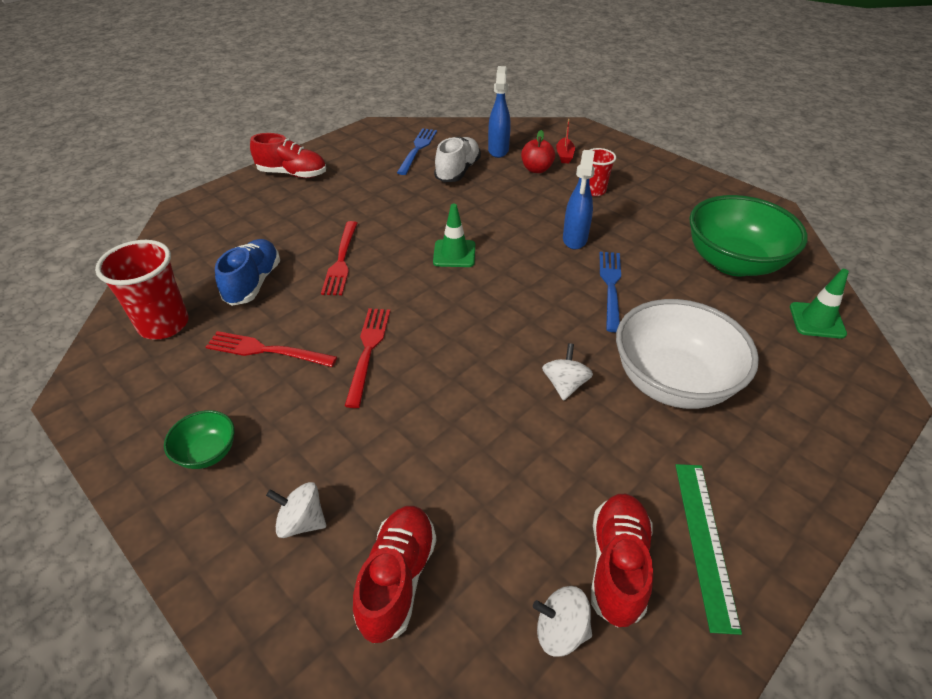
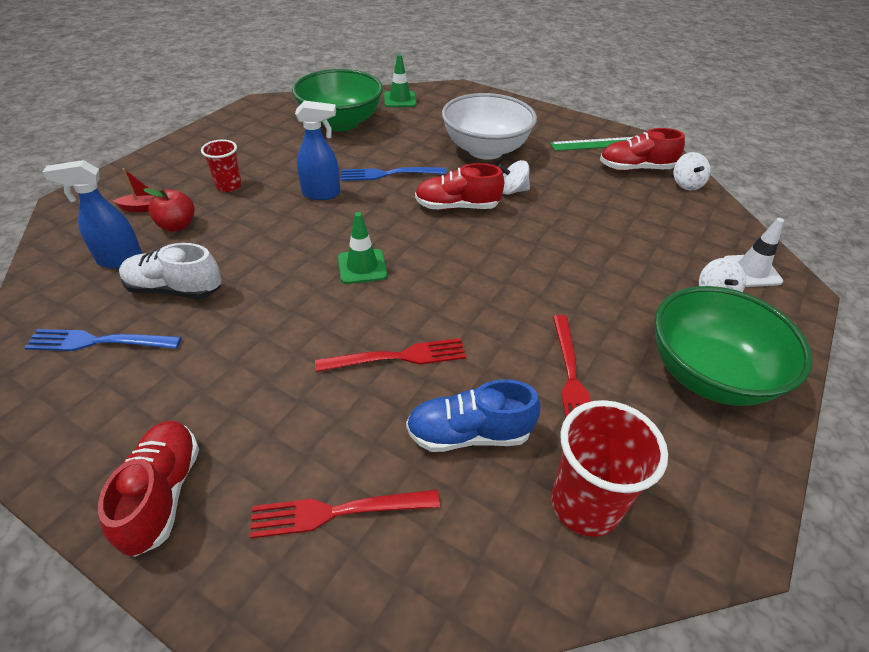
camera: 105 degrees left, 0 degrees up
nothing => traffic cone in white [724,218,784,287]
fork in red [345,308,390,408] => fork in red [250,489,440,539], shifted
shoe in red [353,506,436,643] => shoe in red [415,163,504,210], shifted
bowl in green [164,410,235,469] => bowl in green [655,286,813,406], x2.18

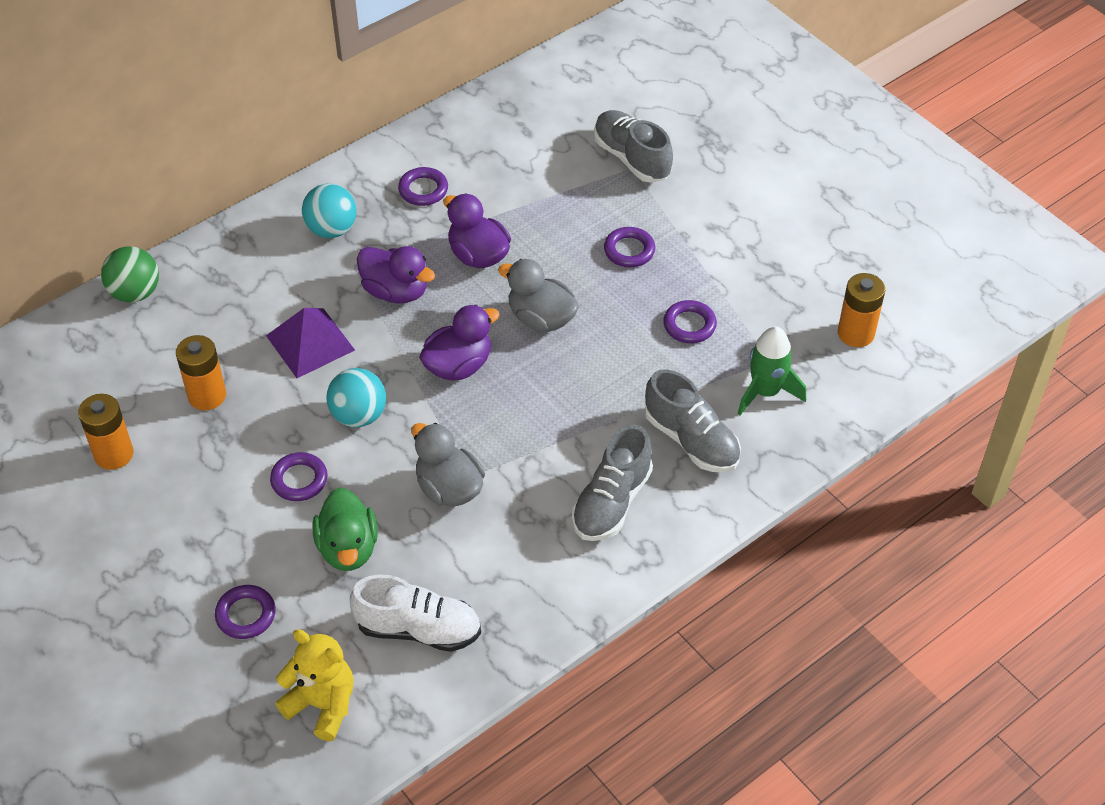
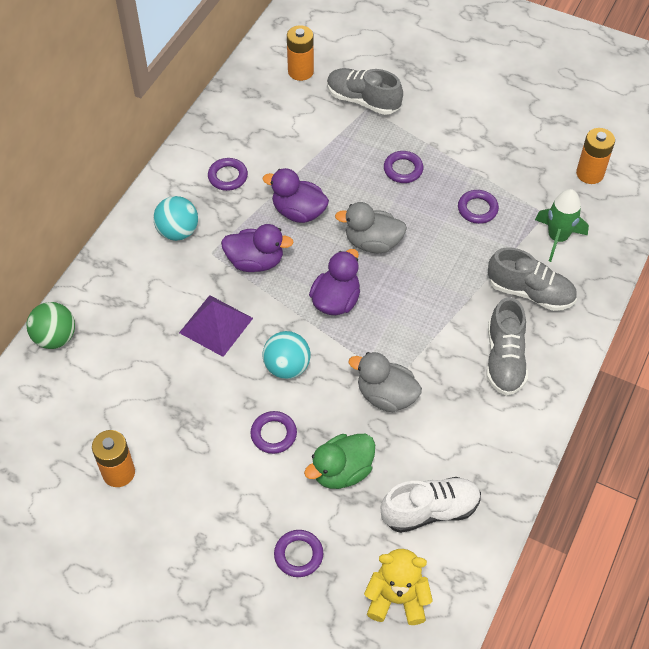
camera: 25 degrees left, 5 degrees up
battery in orange [176,335,226,410] => battery in orange [287,25,314,81], shifted
duck in green [313,487,378,571] => duck in green [304,434,375,489], 90 degrees clockwise

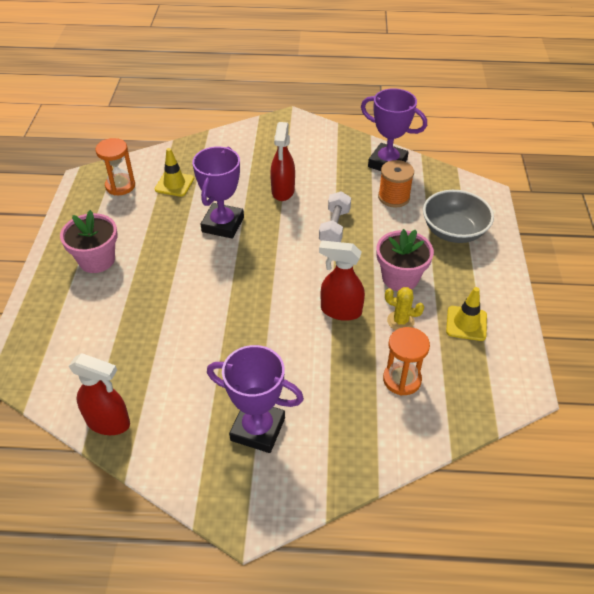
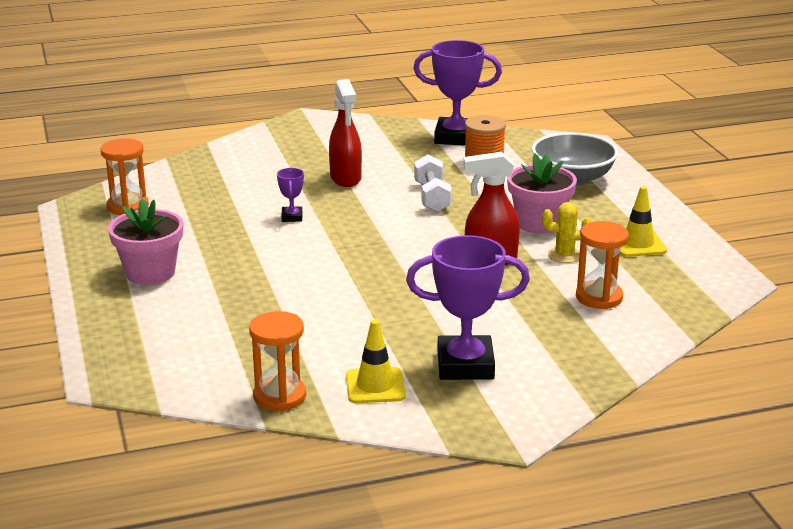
camera: 20 degrees left, 20 degrees down
traffic cone in yellow [155,148,194,197] => traffic cone in yellow [346,320,406,403], shifted
spray bottle in red [69,353,130,435] => hourglass in orange [249,311,306,411]
trophy in purple [192,146,244,239] => trophy in purple [277,168,304,222], x0.46

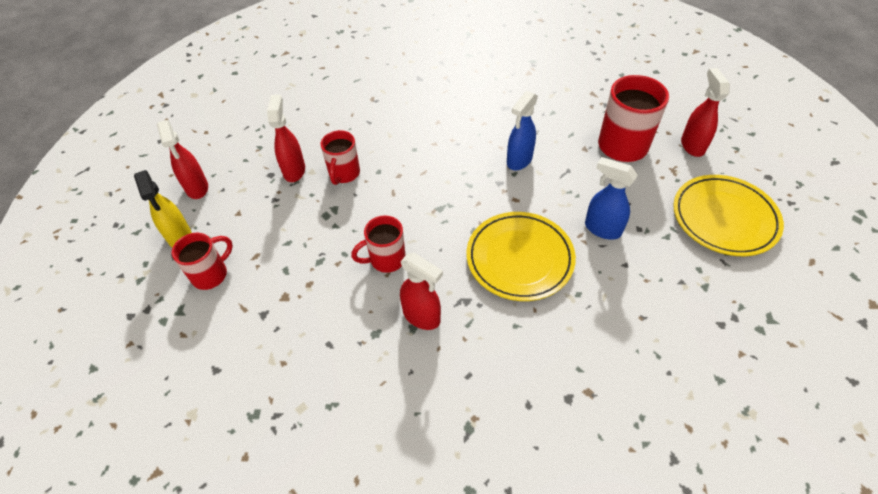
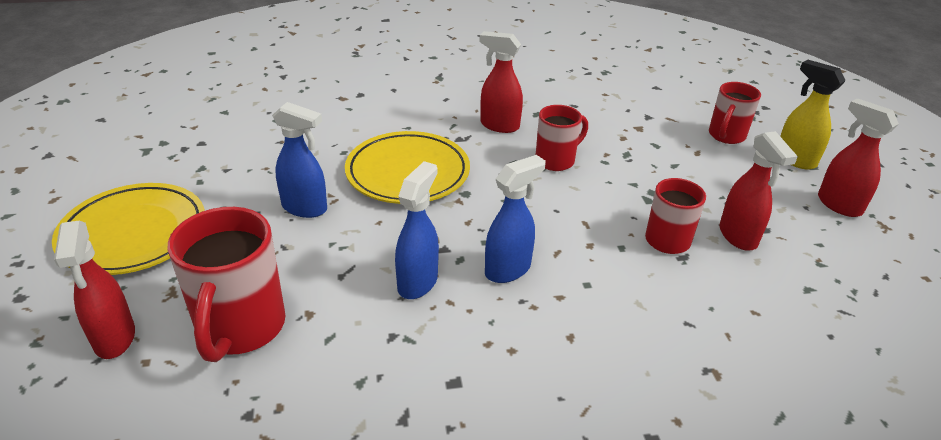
camera: 165 degrees right, 15 degrees down
nothing => spray bottle in blue [485,155,546,283]

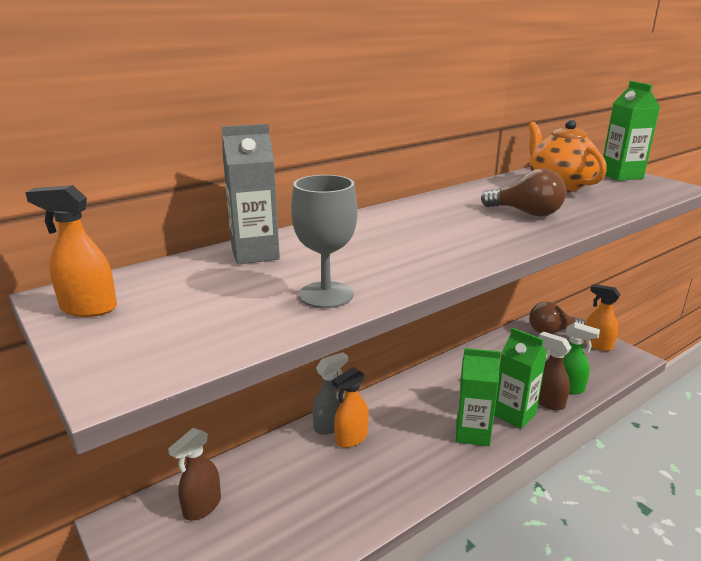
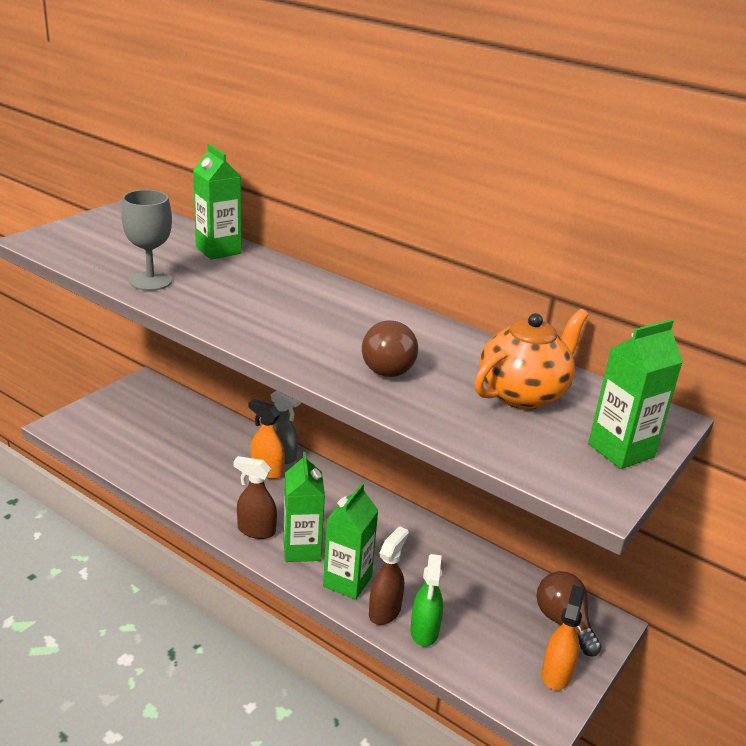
camera: 70 degrees right, 5 degrees up
spray bottle in orange [25,185,117,317] => nothing
spray bottle in brown [168,428,221,521] => spray bottle in brown [234,456,277,539], shifted
carton in grey [222,124,280,265] => carton in green [193,144,241,259]

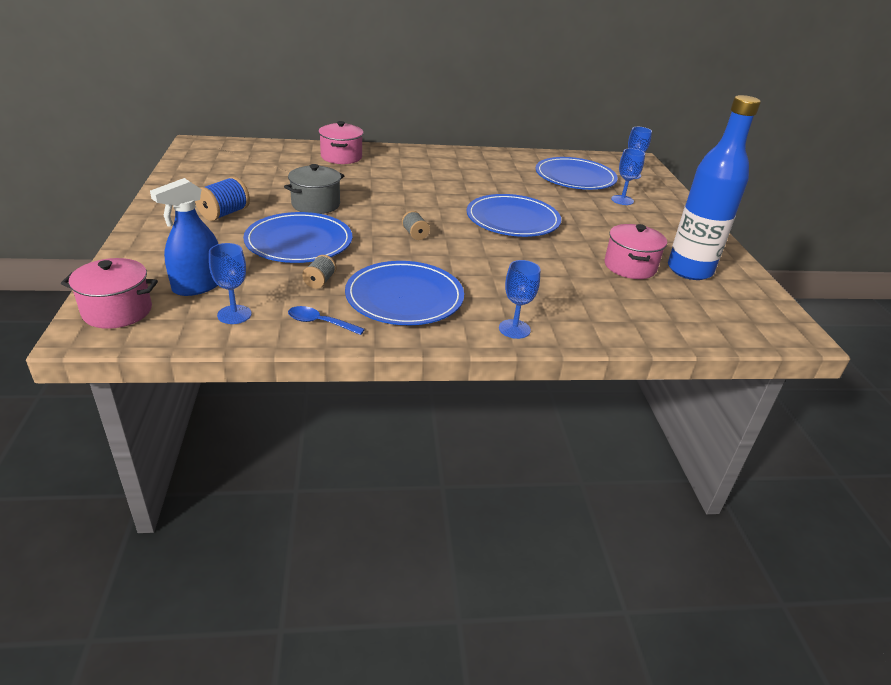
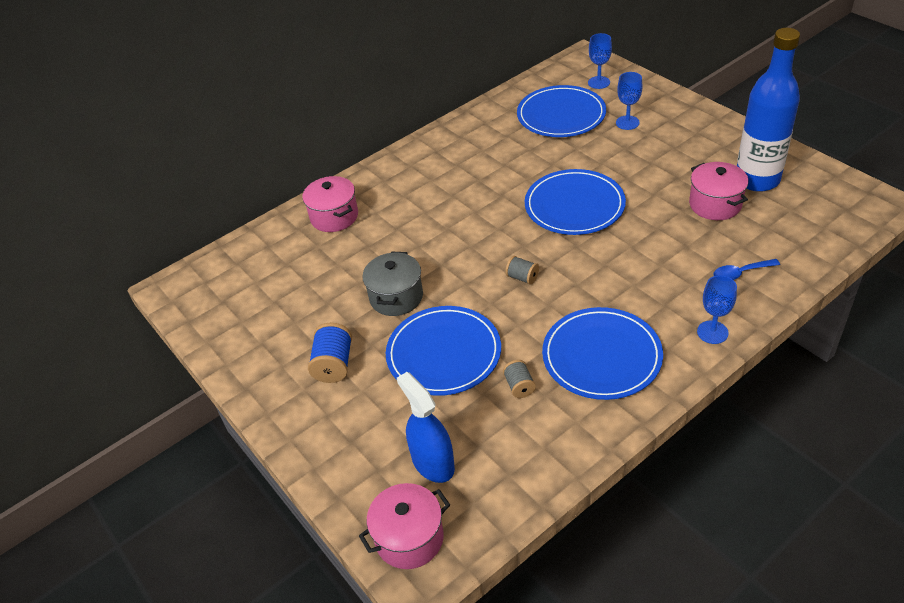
camera: 25 degrees left, 10 degrees up
goblet in blue [209,243,251,324] => nothing
spoon in blue [288,306,365,335] => spoon in blue [713,259,780,280], shifted
spray bottle in blue [150,178,218,296] => spray bottle in blue [397,372,455,483], 135 degrees clockwise

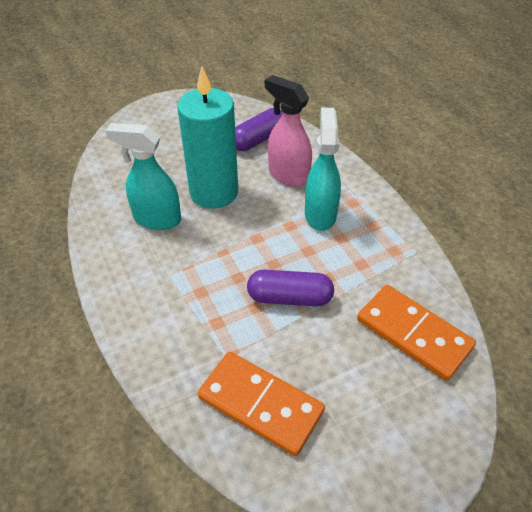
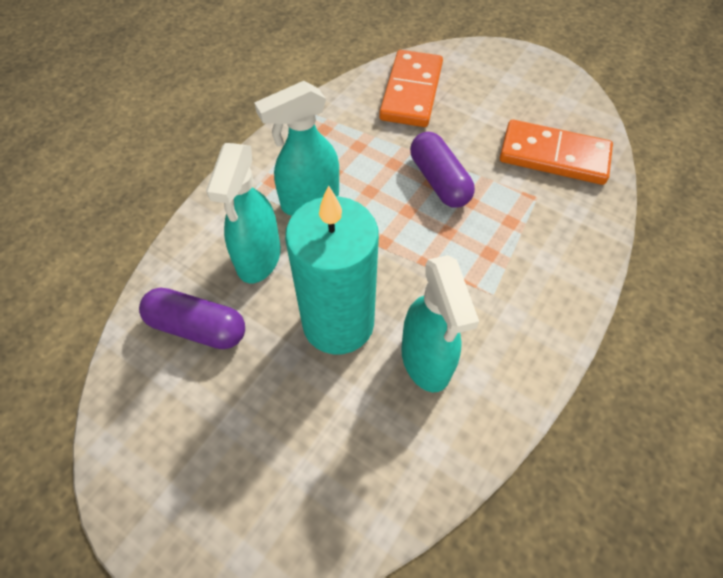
camera: 120 degrees left, 10 degrees up
spray bottle in pink [265,75,312,187] => spray bottle in turquoise [206,143,281,283]
domino in orange [198,352,325,456] => domino in orange [500,119,613,185], 75 degrees counterclockwise

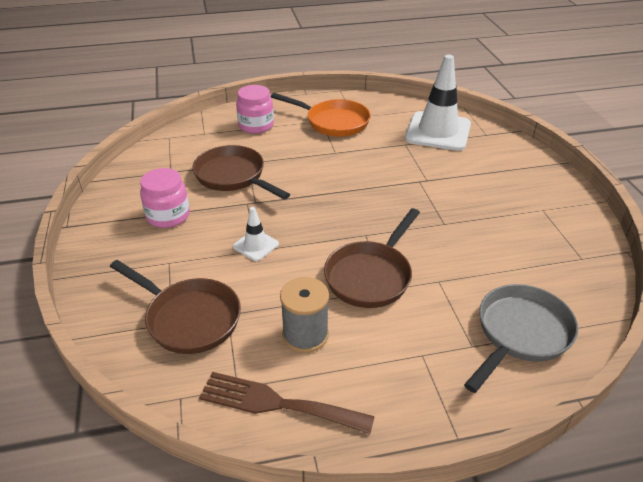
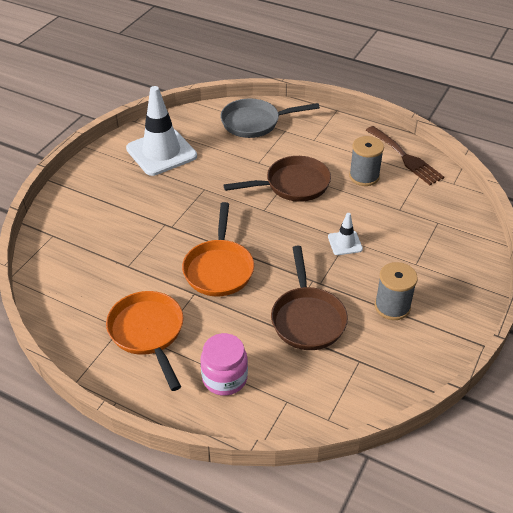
camera: 140 degrees left, 5 degrees up
pan in brown [110,260,241,354] => nothing
nothing => pan in orange [182,202,254,296]
traffic cone in white [405,55,471,151] => traffic cone in white [126,86,197,176], shifted
jar in pink [140,168,190,228] => spool in grey [375,262,418,320]

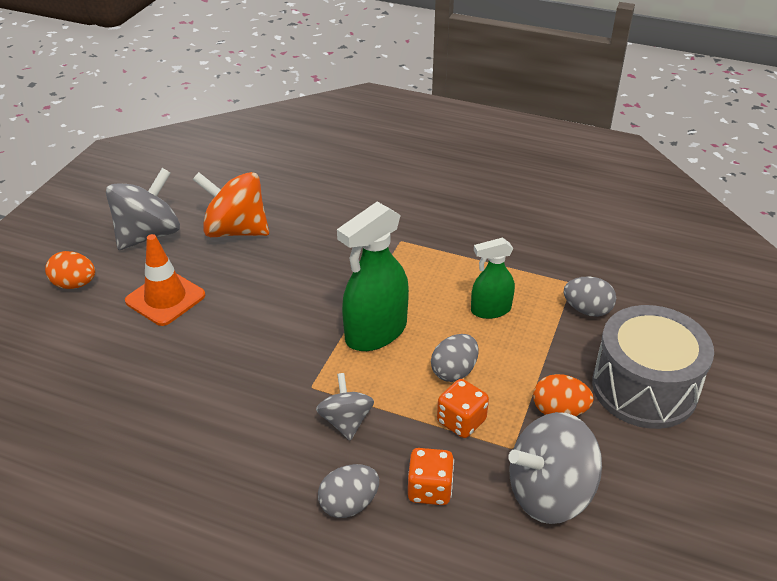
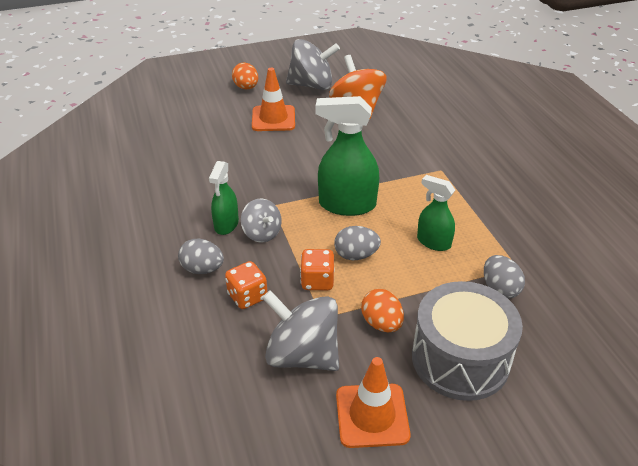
camera: 50 degrees right, 0 degrees up
nothing => spray bottle in green [209,161,239,235]
nothing => traffic cone in orange [336,357,411,448]
spinning top in grey [316,373,374,441] => spinning top in grey [241,199,282,243], 105 degrees clockwise

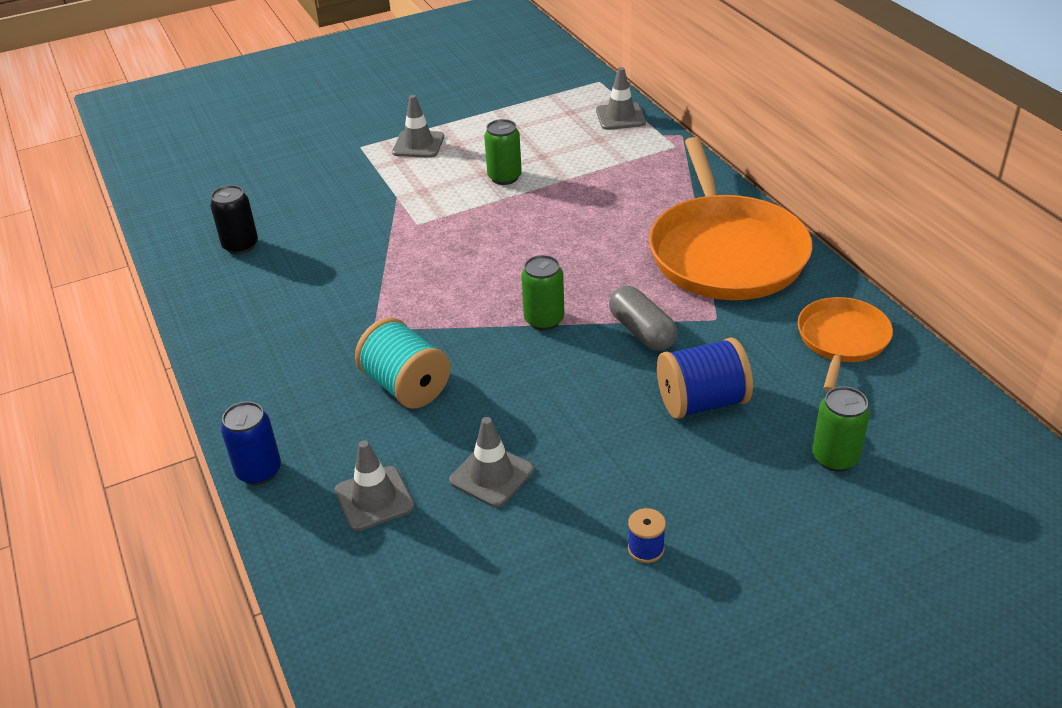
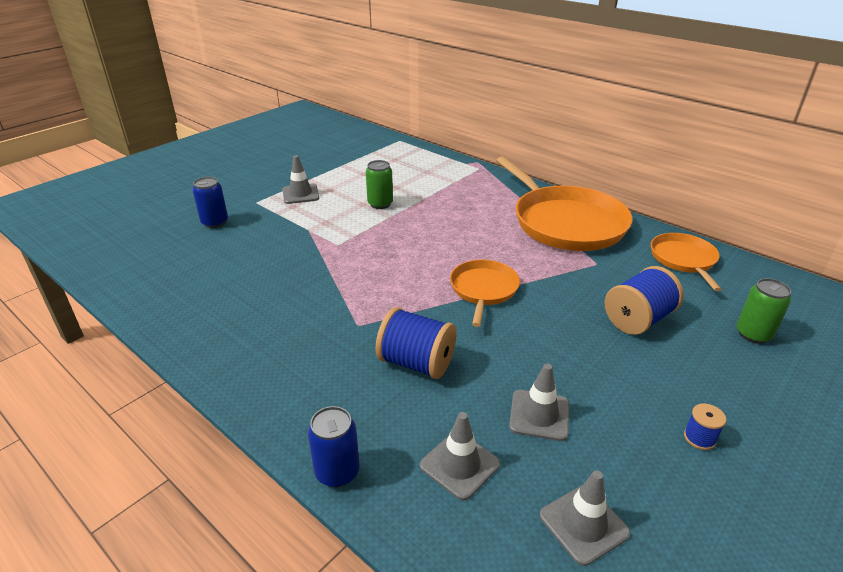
camera: 25 degrees left, 5 degrees down
can in black [210,185,258,254] => nothing
capsule in grey [609,286,677,351] => nothing
nothing => can in blue [193,177,228,228]
traffic cone in grey [596,67,646,130] => traffic cone in grey [540,470,630,566], shifted
can in green [521,255,564,331] => pan in orange [450,260,520,327]
spool in turquoise [355,318,451,409] => spool in blue [375,307,457,379]

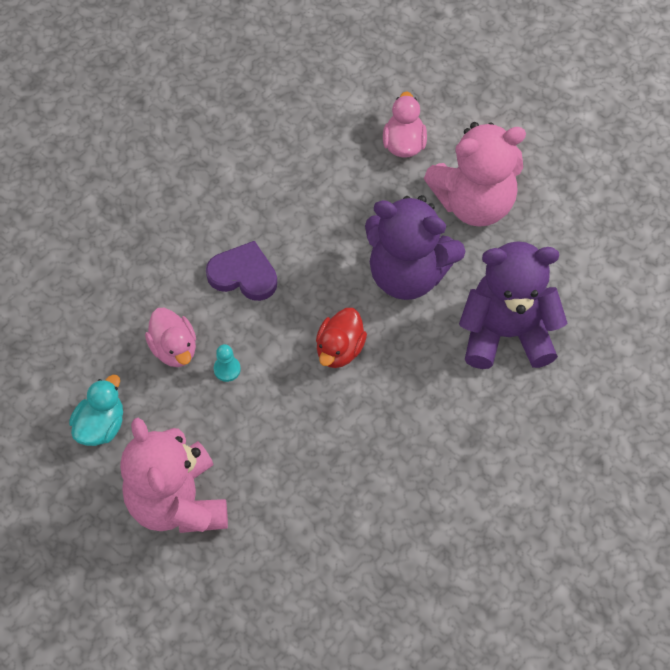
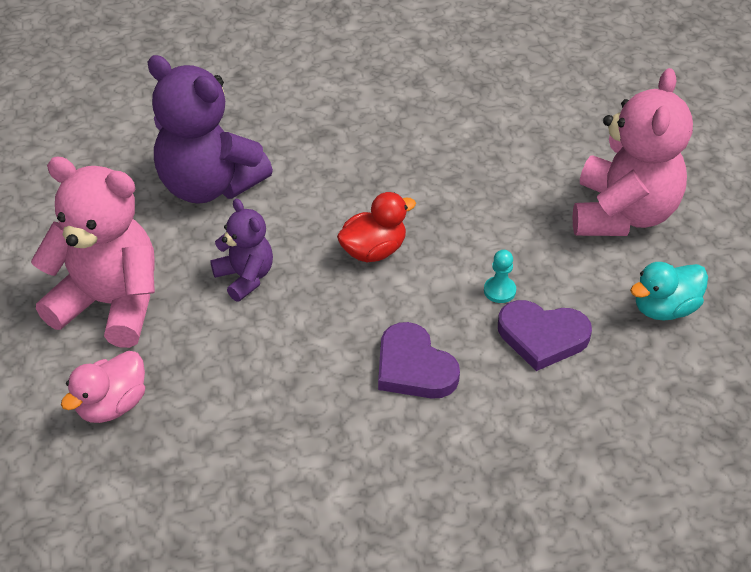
camera: 145 degrees left, 15 degrees down
duck in pink [145,308,196,367] => heart in purple [498,300,592,371]
teddy bear in purple [365,195,466,300] => teddy bear in purple [210,199,273,302], x0.53

